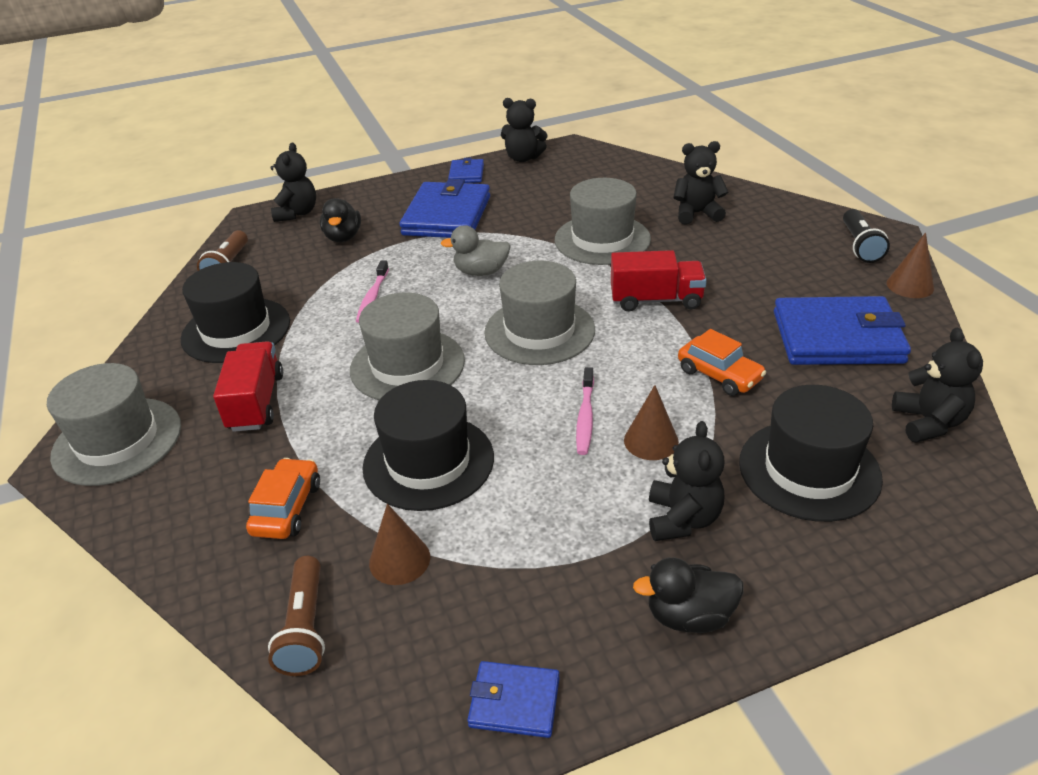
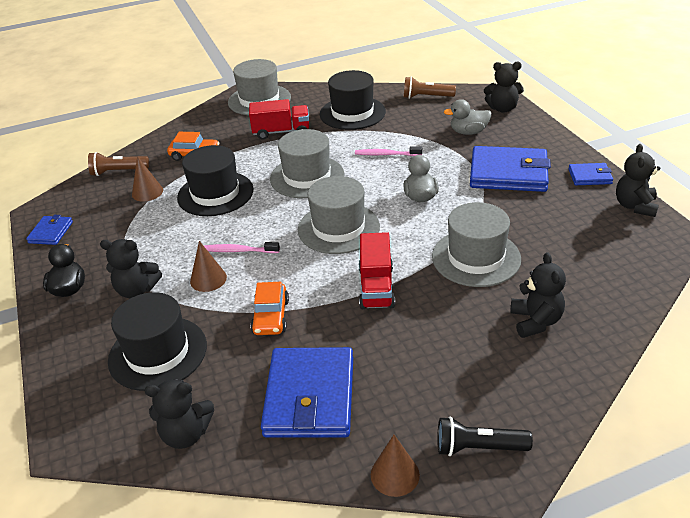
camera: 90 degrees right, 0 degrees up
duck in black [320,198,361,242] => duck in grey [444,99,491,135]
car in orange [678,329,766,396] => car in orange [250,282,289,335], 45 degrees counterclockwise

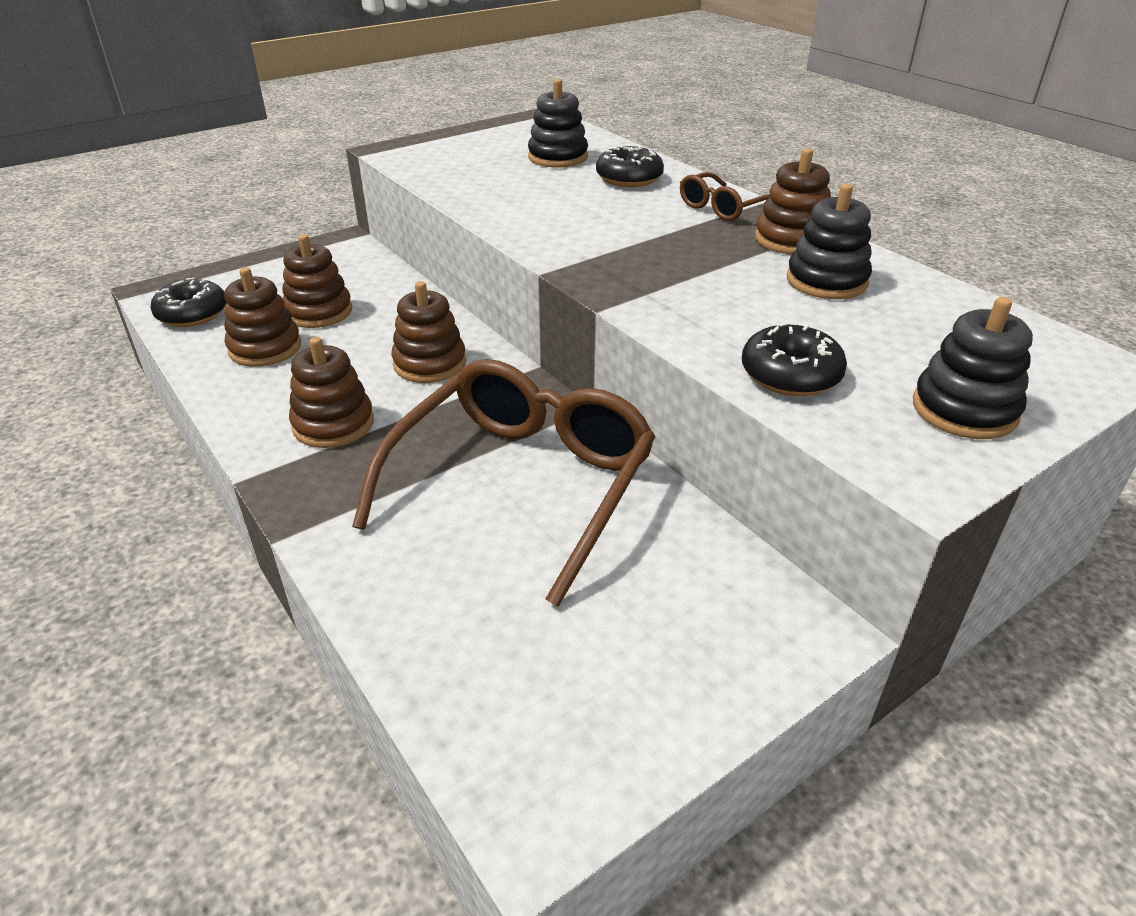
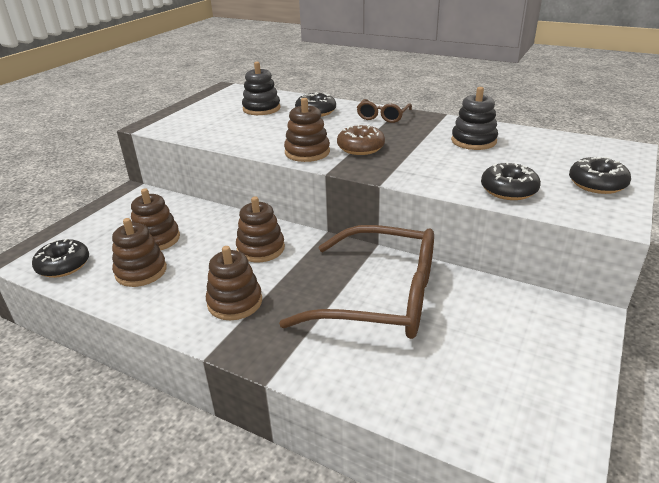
camera: 25 degrees left, 5 degrees down
nothing => donut in brown [337,124,385,155]
stacking toy in brown [755,148,831,255] => stacking toy in brown [284,98,330,162], shifted
stacking toy in black [913,297,1033,439] => donut in black [569,157,631,194]
glasses in brown [352,359,655,607] => glasses in brown [279,225,434,339], 105 degrees clockwise

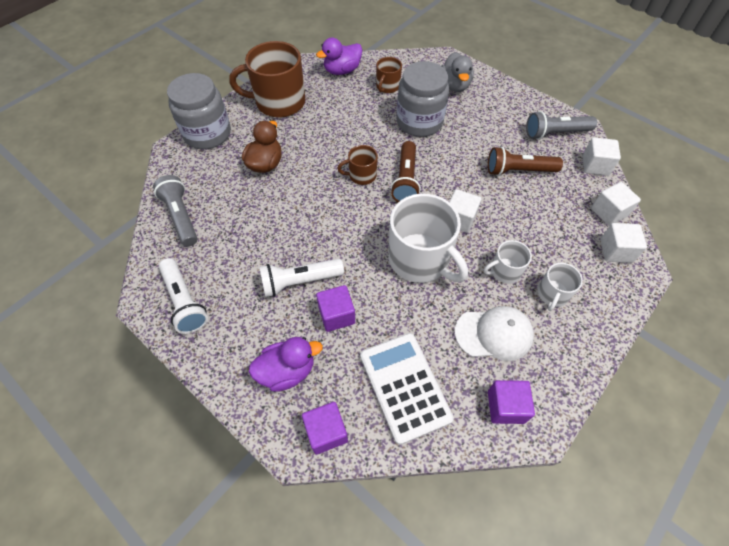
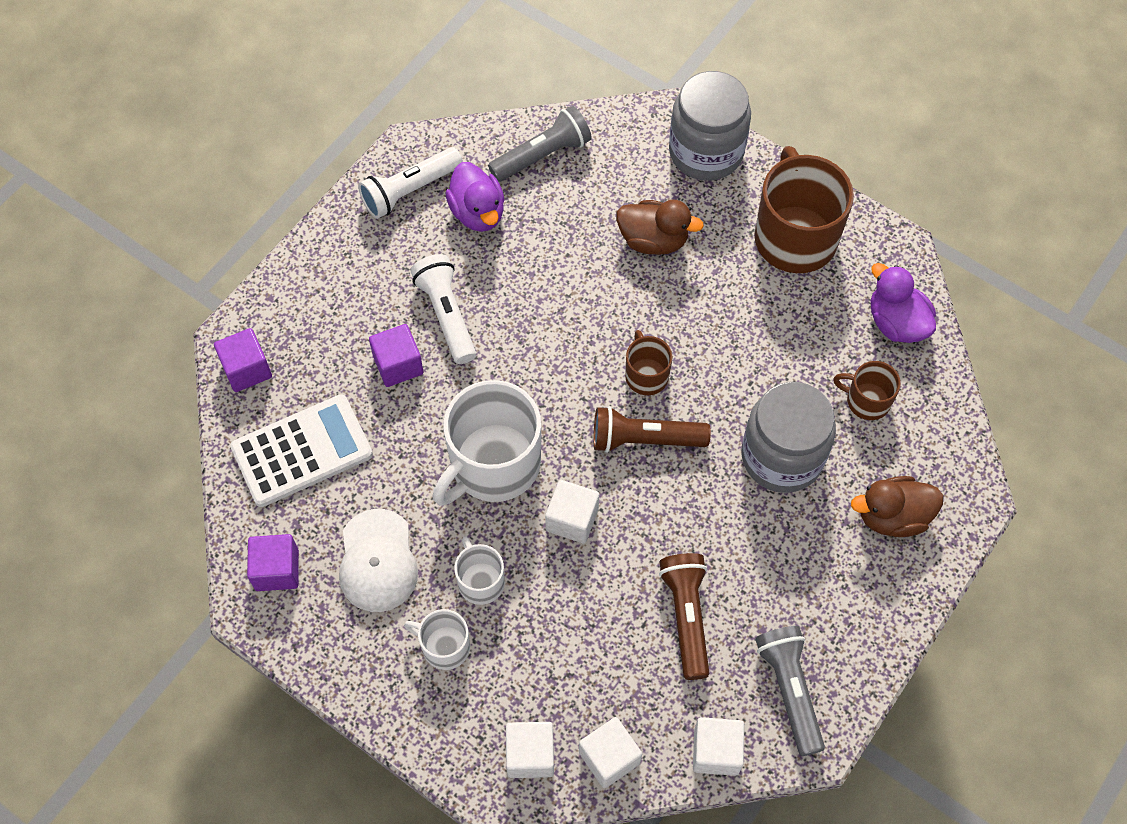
camera: 85 degrees right, 5 degrees up
duck in purple [249,337,323,392] => duck in purple [445,162,505,232], shifted
duck in grey [441,52,474,92] => duck in brown [851,476,944,537]

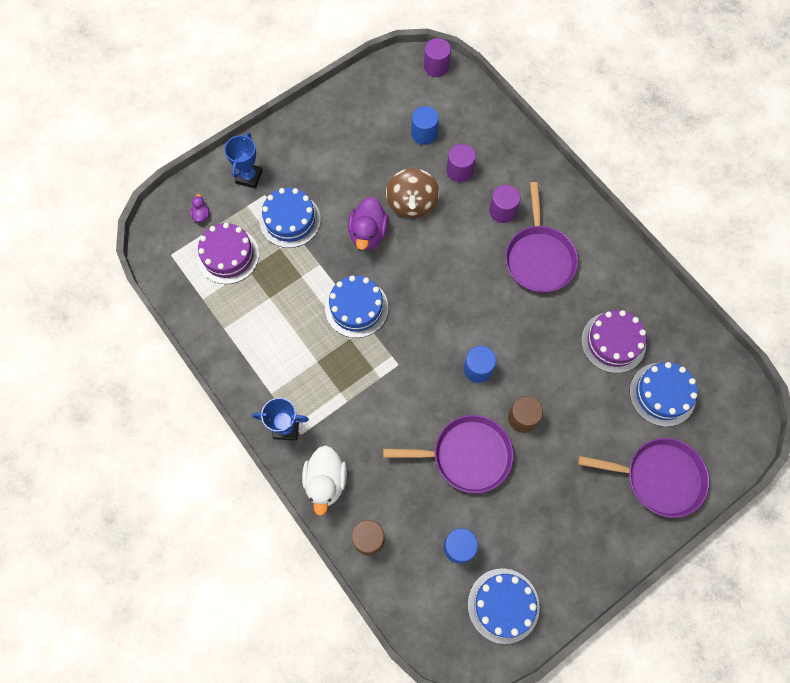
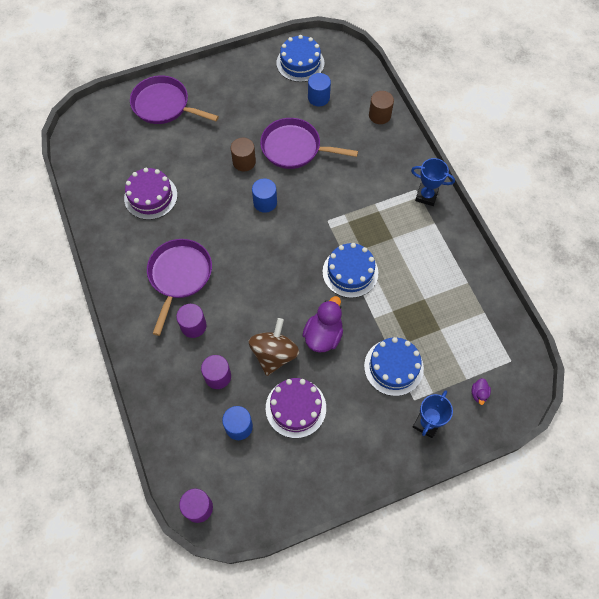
camera: 165 degrees left, 5 degrees down
duck in white [302,445,347,516] => nothing
cake in blue [630,362,698,427] => nothing
cake in purple [197,223,259,284] => cake in purple [266,378,326,438], shifted

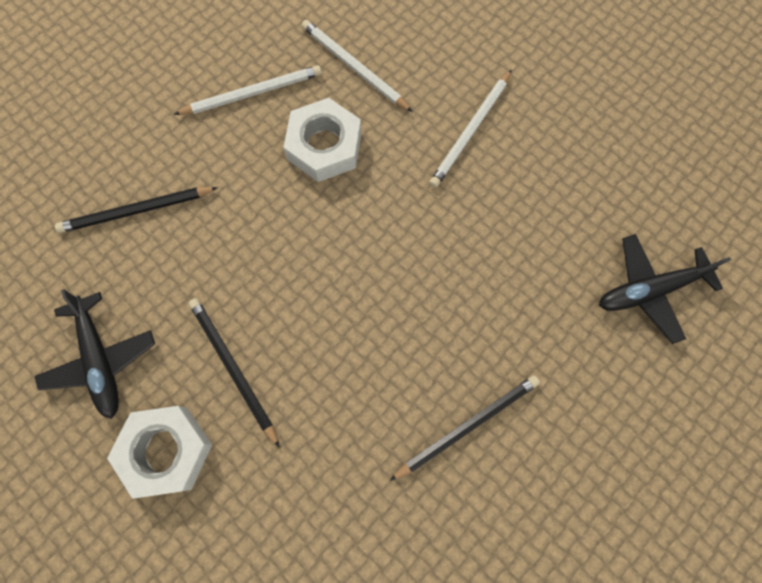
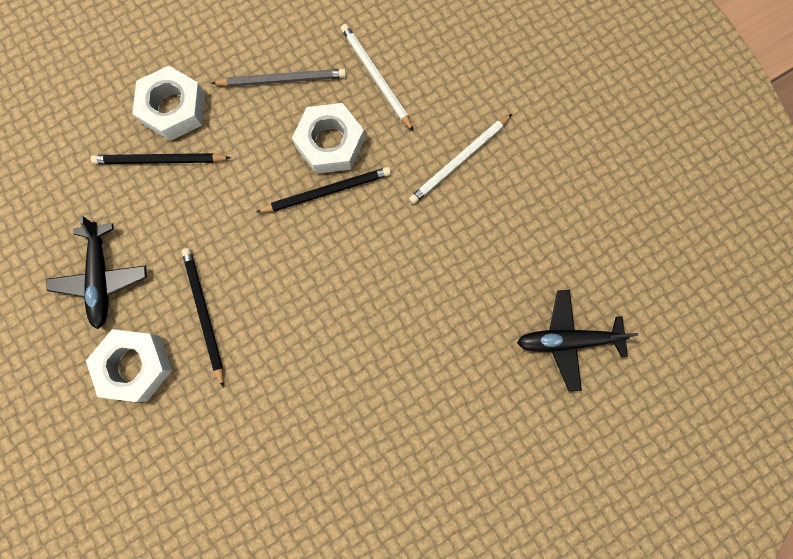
camera: 15 degrees right, 5 degrees up
nothing => nut in white [132,66,205,141]
pencil in black [390,375,540,481] => pencil in black [256,167,391,213], shifted
pencil in white [174,65,322,115] => pencil in grey [211,69,346,87]

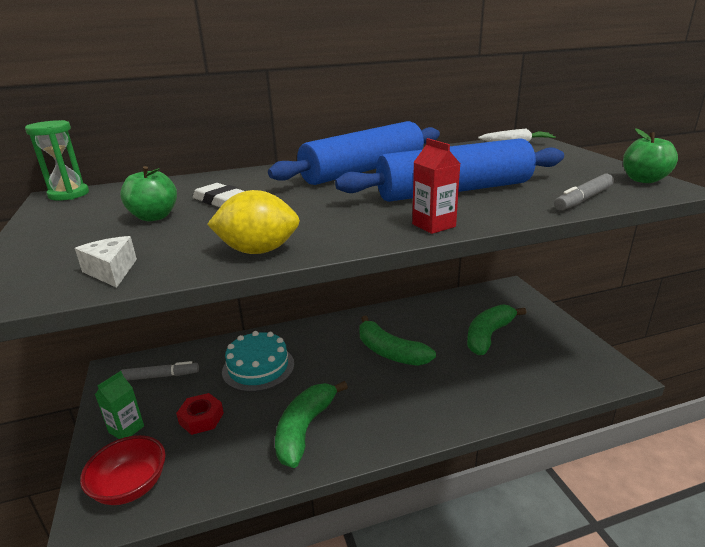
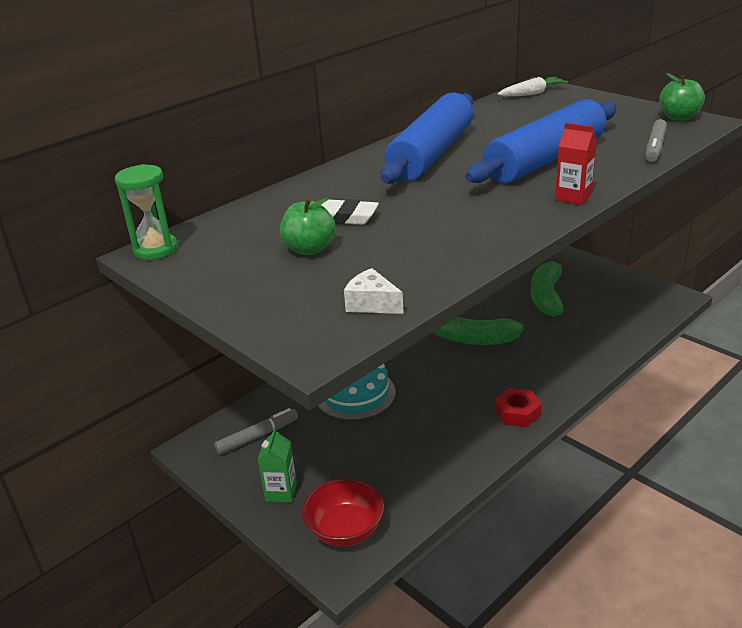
camera: 25 degrees left, 5 degrees up
lemon in yellow [207,190,300,254] => nothing
banana in green [275,381,348,468] => nothing
nut in red [176,393,224,435] => nut in red [495,388,541,427], shifted

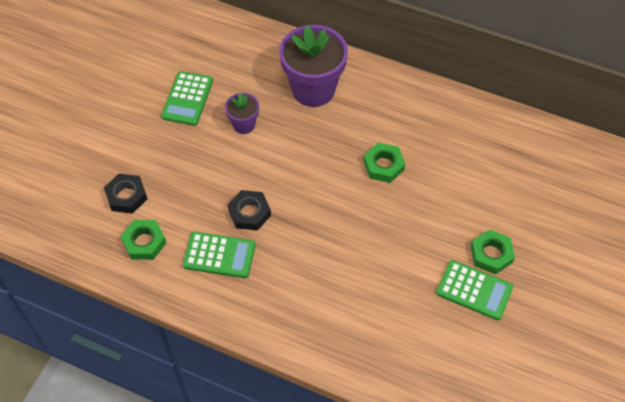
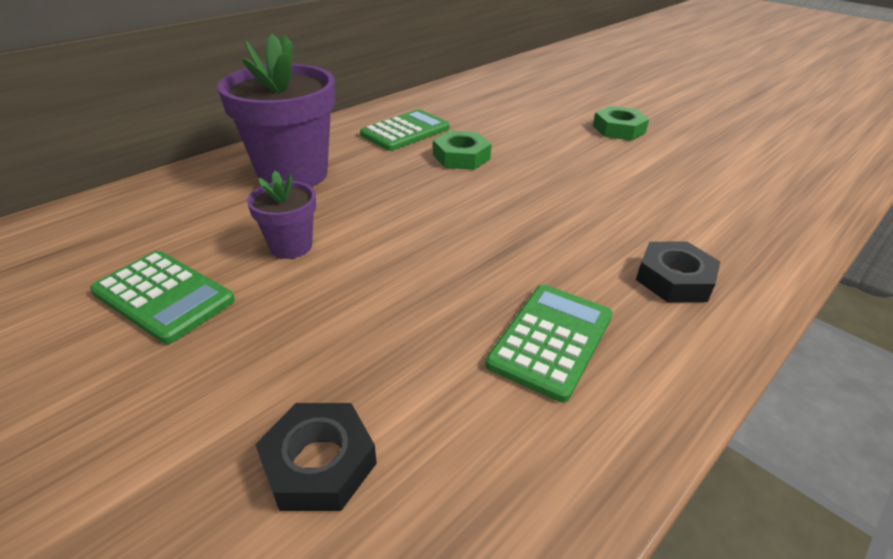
camera: 70 degrees left, 20 degrees down
nut in green [120,220,166,260] => nothing
nut in black [228,190,271,231] => nut in black [636,242,720,302], shifted
calculator in green [436,260,513,320] => calculator in green [360,109,450,151], shifted

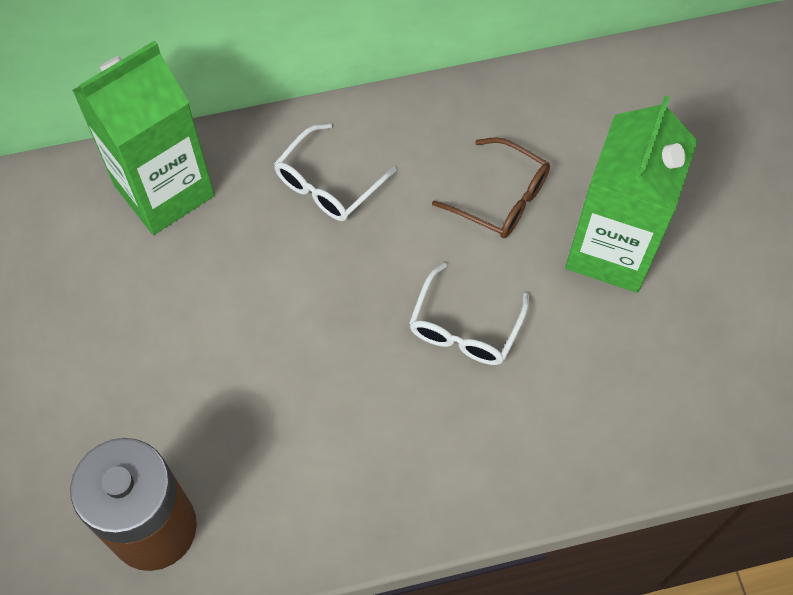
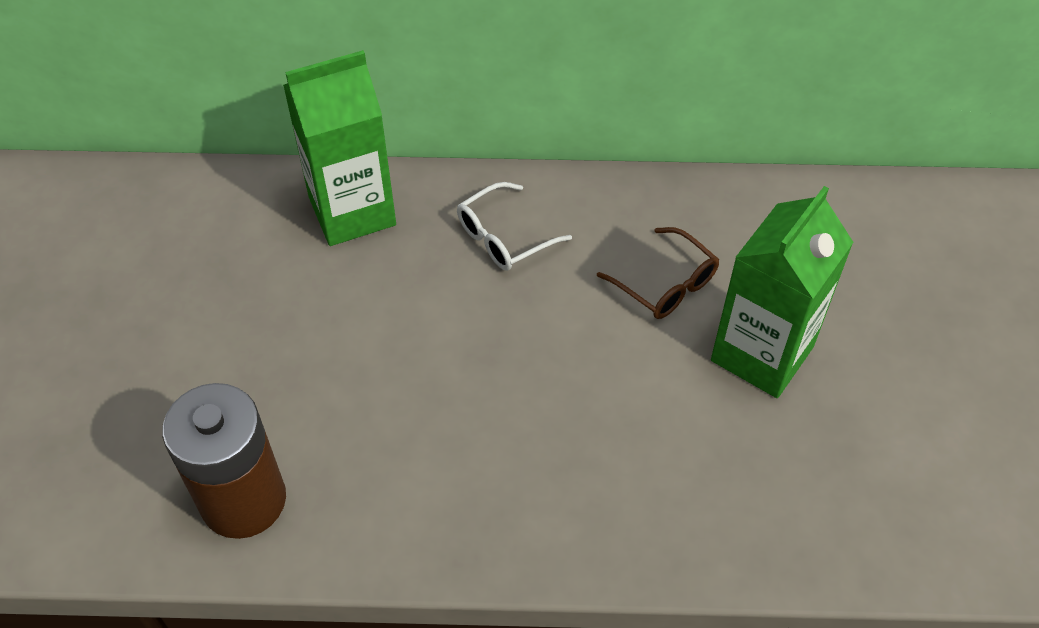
camera: 15 degrees right, 10 degrees down
glasses in white [409,263,529,365] => nothing

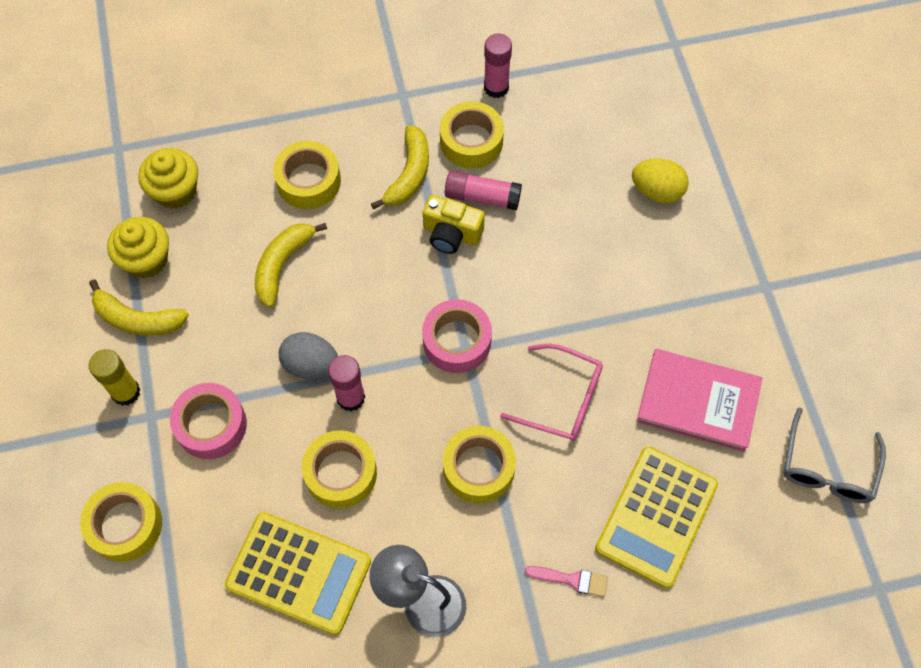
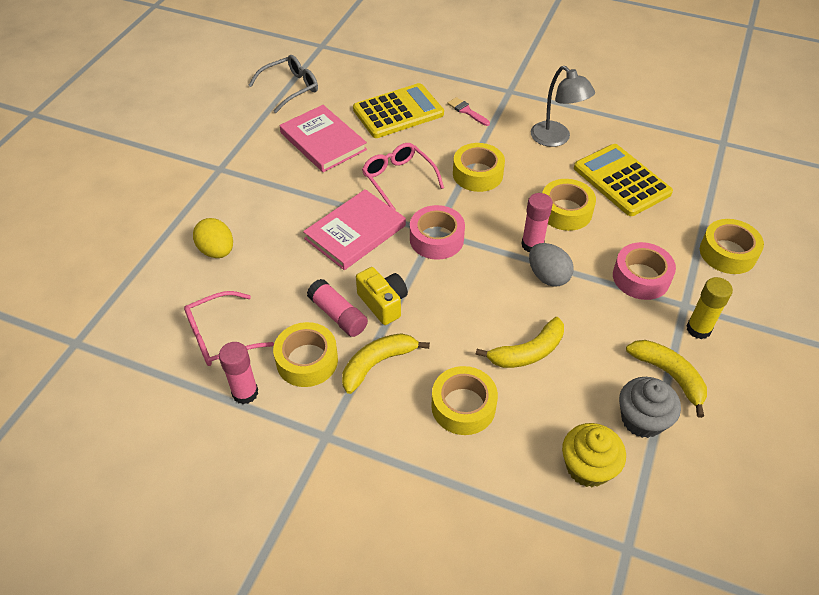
camera: 145 degrees left, 15 degrees down
nothing => glasses in pink [184,291,274,366]
nothing => book in pink [303,189,406,270]
cupcake in yellow [107,217,169,278] => cupcake in grey [619,377,681,438]

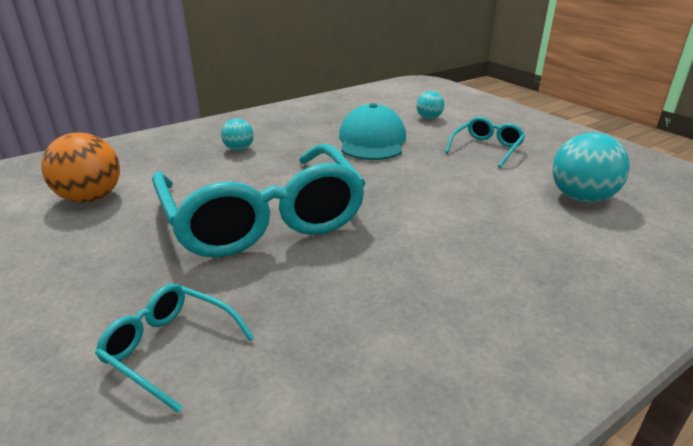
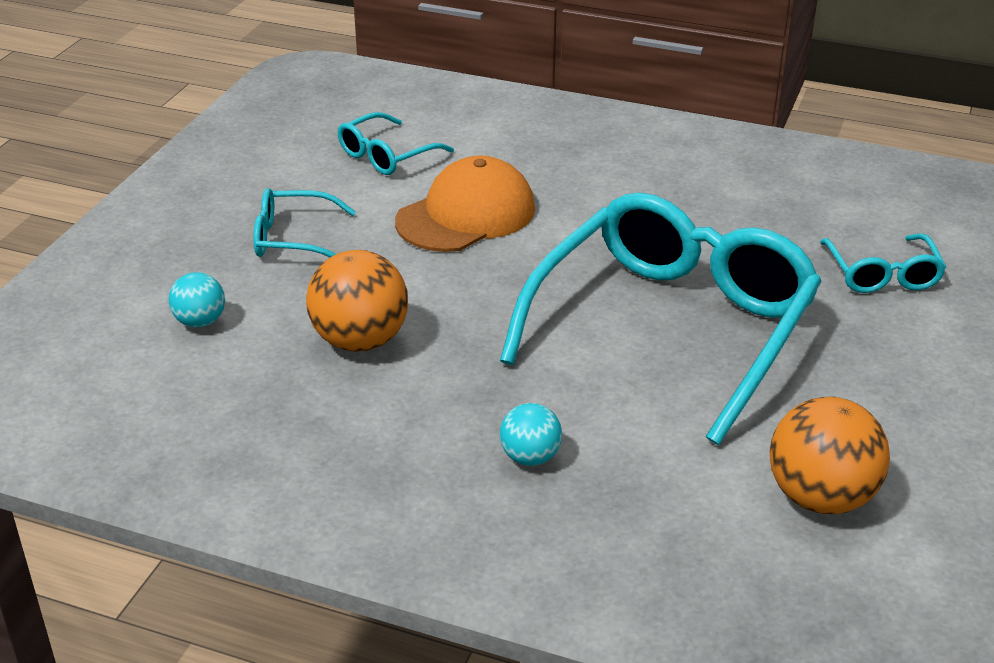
camera: 125 degrees left, 5 degrees up
nothing => cap in orange [395,155,535,252]
cap in turquoise [339,103,406,160] => ball in orange [306,250,408,352]
ball in turquoise [552,132,630,203] => glasses in turquoise [338,112,454,175]

